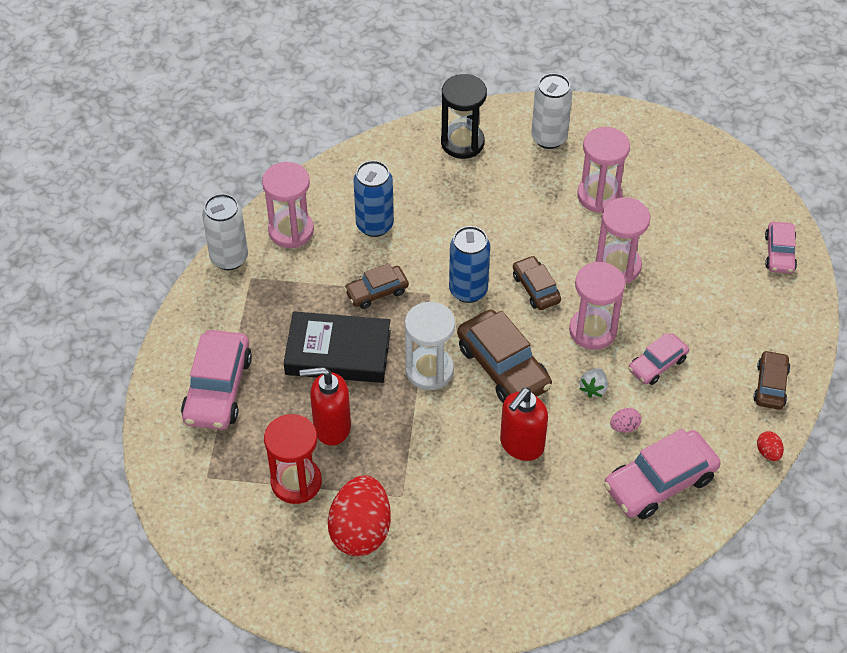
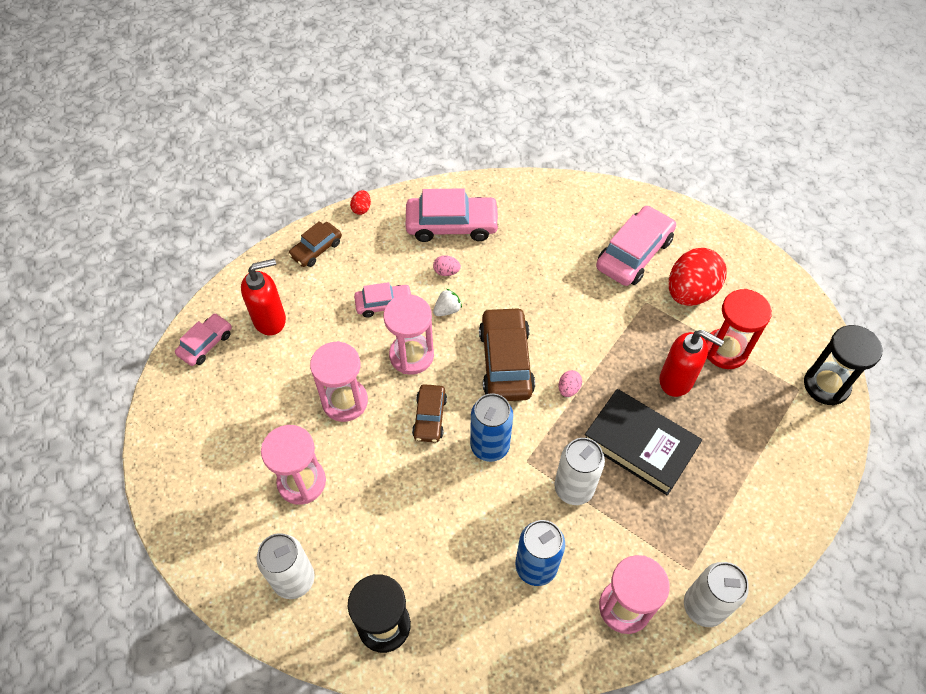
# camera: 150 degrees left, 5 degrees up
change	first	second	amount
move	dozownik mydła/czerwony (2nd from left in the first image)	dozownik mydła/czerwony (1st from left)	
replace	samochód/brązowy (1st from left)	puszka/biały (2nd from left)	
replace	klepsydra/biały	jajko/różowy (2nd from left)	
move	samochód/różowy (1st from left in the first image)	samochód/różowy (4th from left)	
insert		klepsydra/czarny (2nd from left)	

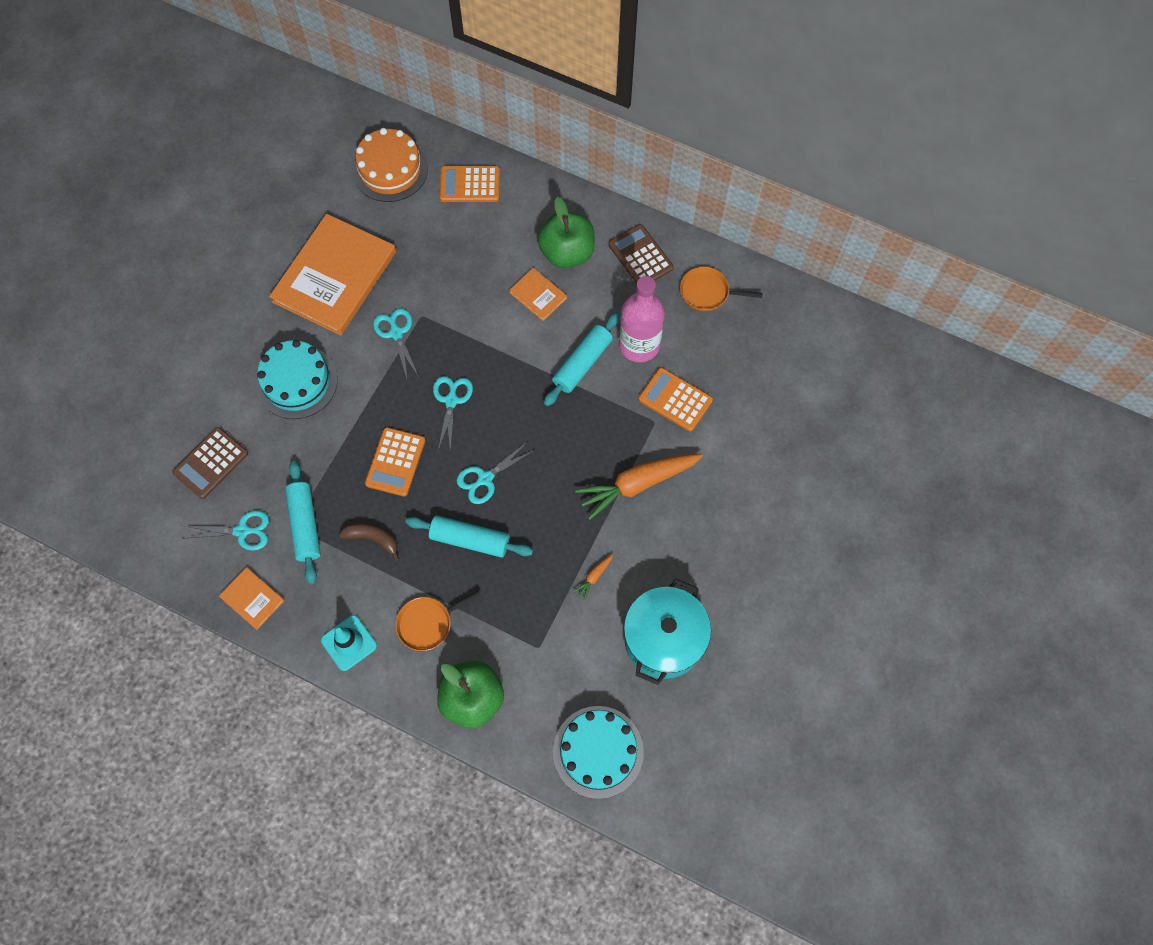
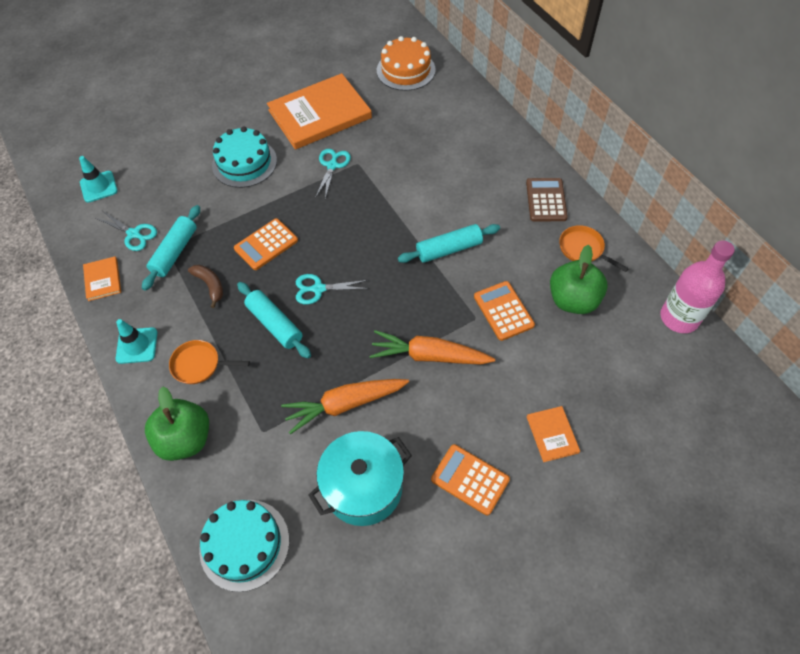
# camera: 35 degrees right, 10 degrees down
change	first	second	amount
insert		pachołek/turkusowy (1st from left)	
resize	marchewka/pomarańczowy (1st from left)		x2.47
move	kalkulator/pomarańczowy (2nd from left)		
move	książka/pomarańczowy (3rd from left)		
move	jabłko/zielony (2nd from left)		
move	butelka/różowy		
delete	kalkulator/brązowy (1st from left)		
delete	nożyczki/turkusowy (3rd from left)		

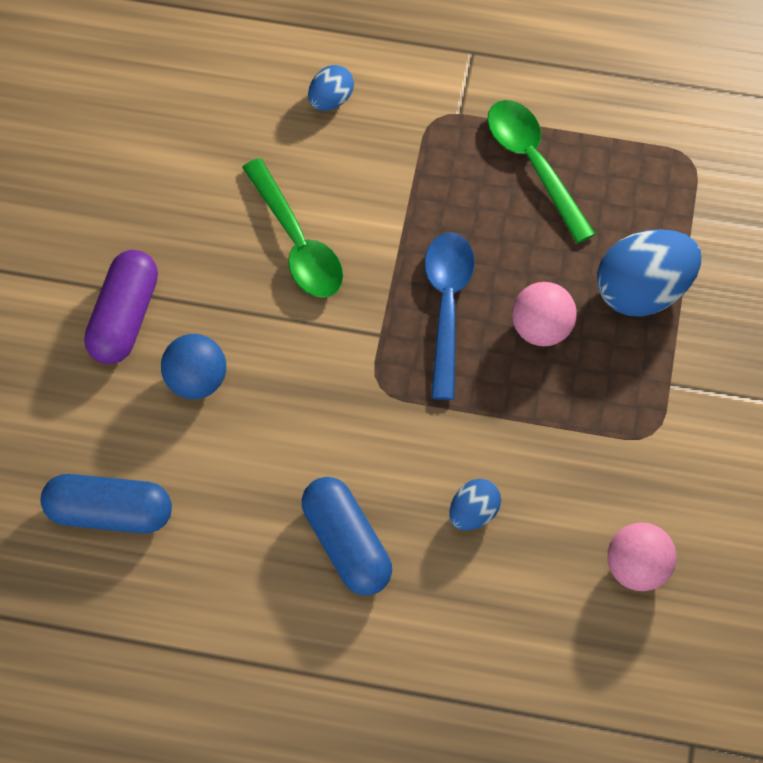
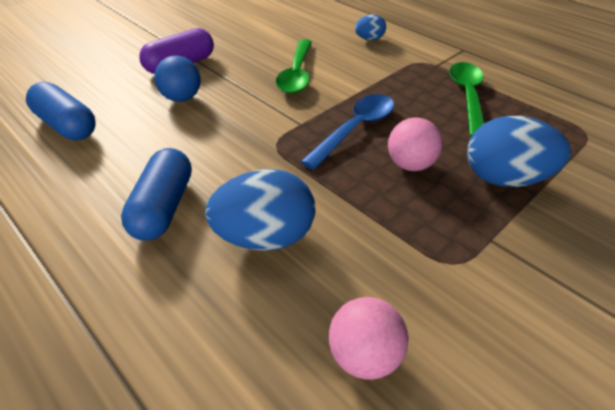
# camera: 35 degrees right, 20 degrees down
change	first	second	amount
resize	jajko/niebieski (2nd from left in the first image)	jajko/niebieski (1st from left)	x1.91

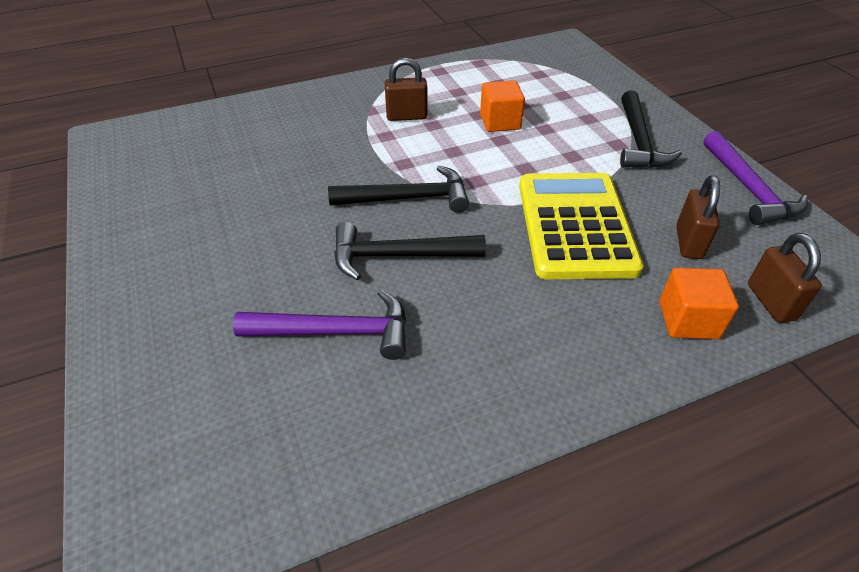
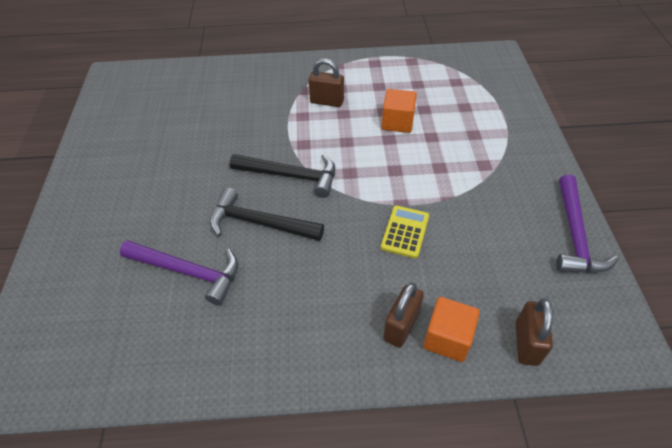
# camera: 20 degrees right, 5 degrees up
change	first	second	amount
resize	kalkulator/żółty		x0.47
move	kłódka/brązowy (2nd from left)		
delete	młotek/czarny (3rd from left)		

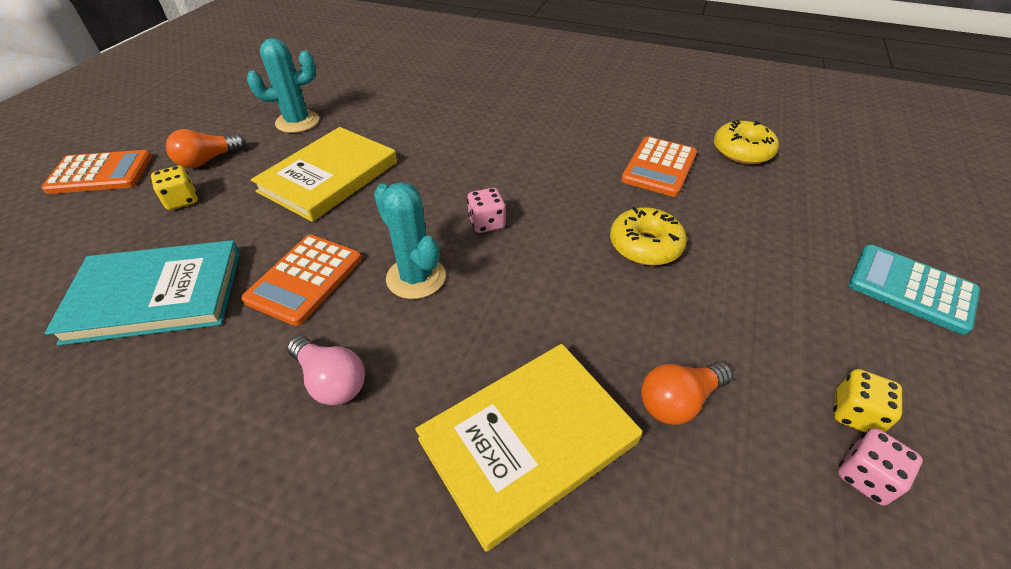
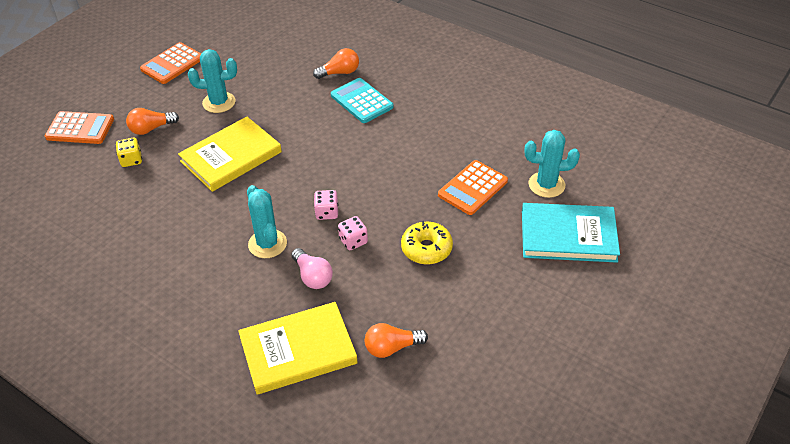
# camera: 15 degrees right, 0 degrees up
change	first	second	amount
move	kalkulator/pomarańczowy (2nd from left)		
move	żarówka/różowy		
insert		żarówka/pomarańczowy (2nd from left)	
move	kalkulator/turkusowy		
move	kostka do gry/różowy (2nd from left)		
move	książka/turkusowy		
replace	donut/żółty (2nd from left)	kaktus/turkusowy (3rd from left)	
delete	kostka do gry/żółty (2nd from left)		

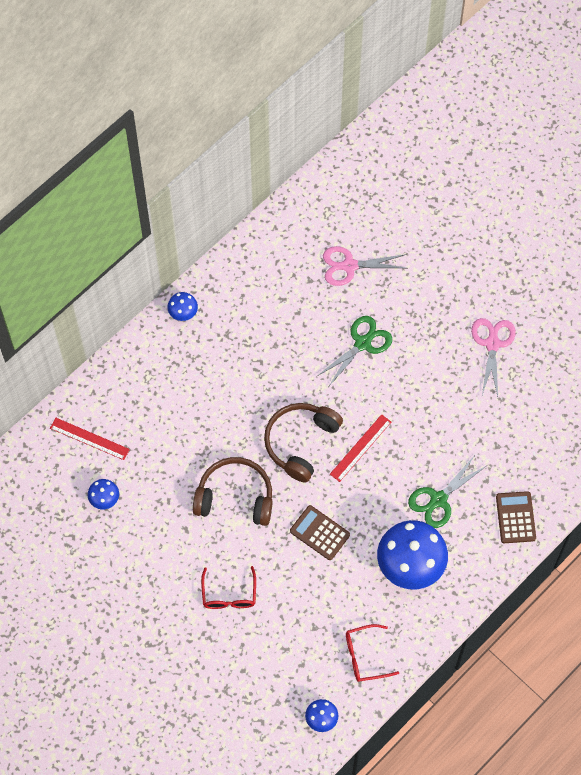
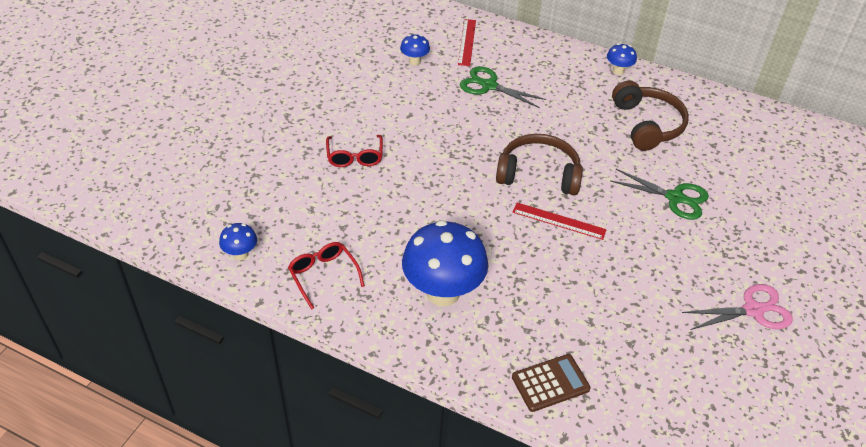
# camera: 70 degrees right, 20 degrees down
change	first	second	amount
rotate	okulary/czerwony (1st from left in the first image)	okulary/czerwony (2nd from left)	75 degrees counterclockwise
move	nożyczki/zielony (2nd from left in the first image)	nożyczki/zielony (1st from left)	
move	słuchawki/brązowy (1st from left in the first image)	słuchawki/brązowy (2nd from left)	
delete	kalkulator/brązowy (1st from left)		
delete	nożyczki/różowy (1st from left)		

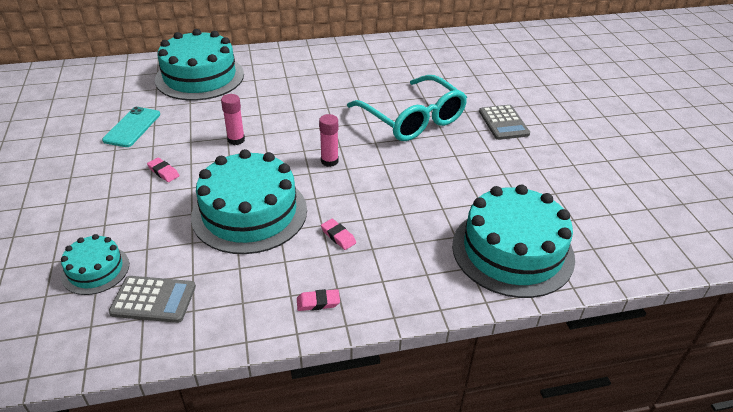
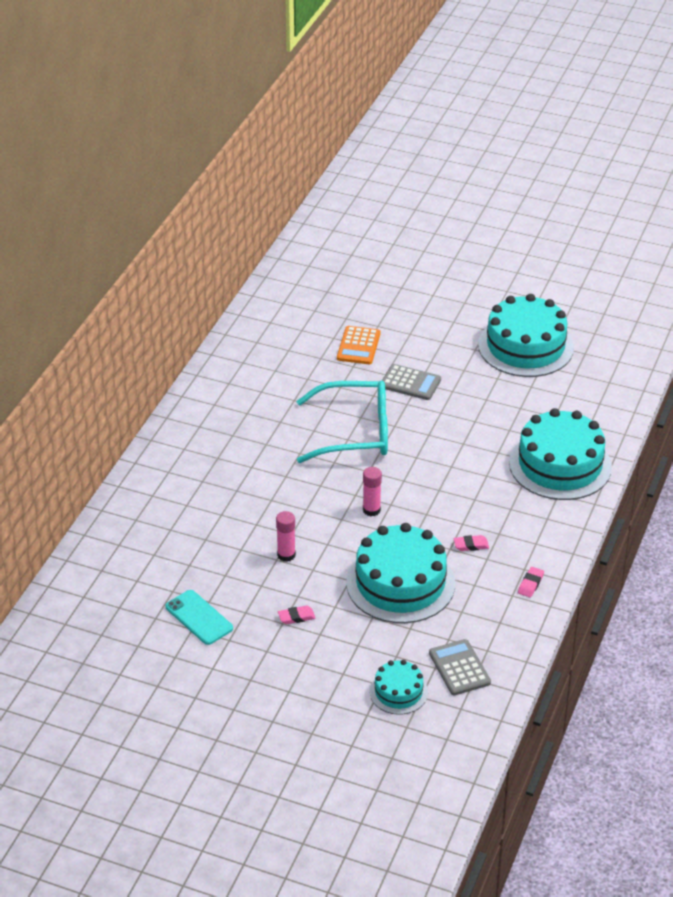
# camera: 55 degrees left, 0 degrees up
change	first	second	amount
insert		kalkulator/pomarańczowy	
rotate	kalkulator/szary (1st from left in the first image)	kalkulator/szary (2nd from left)	60 degrees counterclockwise
move	tort/turkusowy (2nd from left in the first image)	tort/turkusowy (3rd from left)	

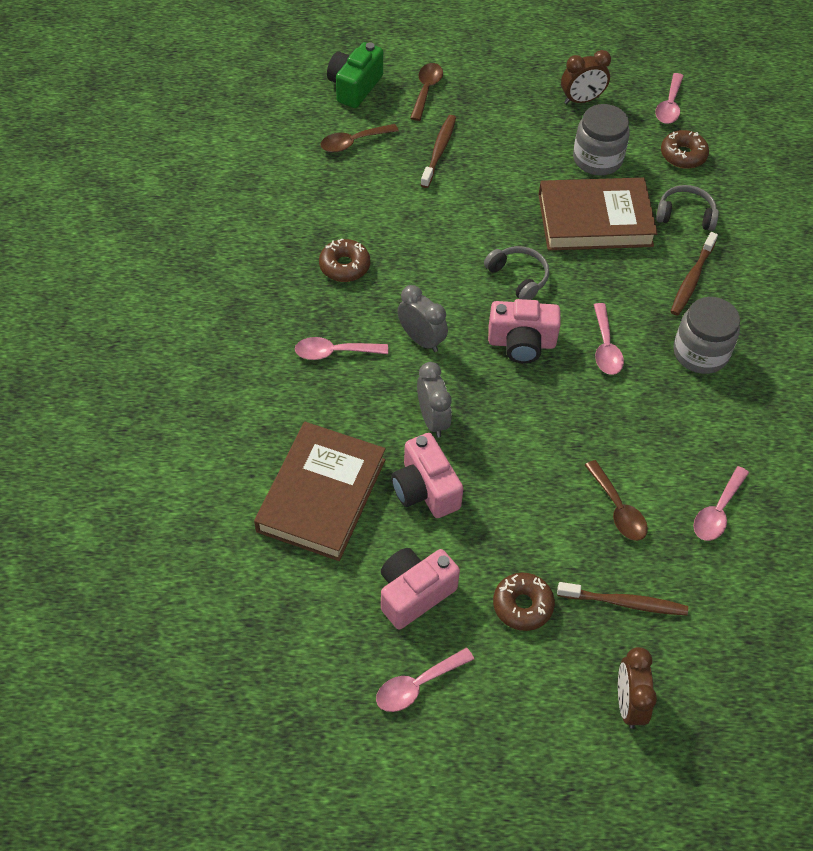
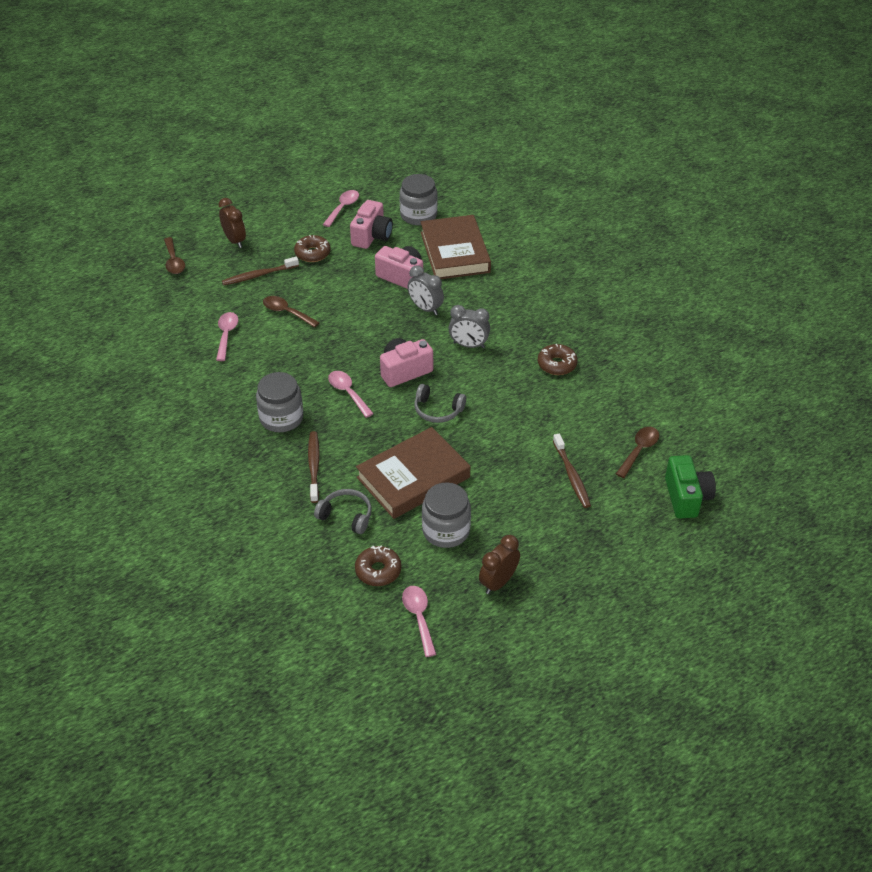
# camera: 150 degrees right, 10 degrees down
change	first	second	amount
move	łyżka/brązowy (2nd from left in the first image)	łyżka/brązowy (1st from left)	
rotate	słuchawki/szary (2nd from left in the first image)	słuchawki/szary (1st from left)	135 degrees counterclockwise
insert		słoik/szary (2nd from left)	
delete	łyżka/różowy (1st from left)		

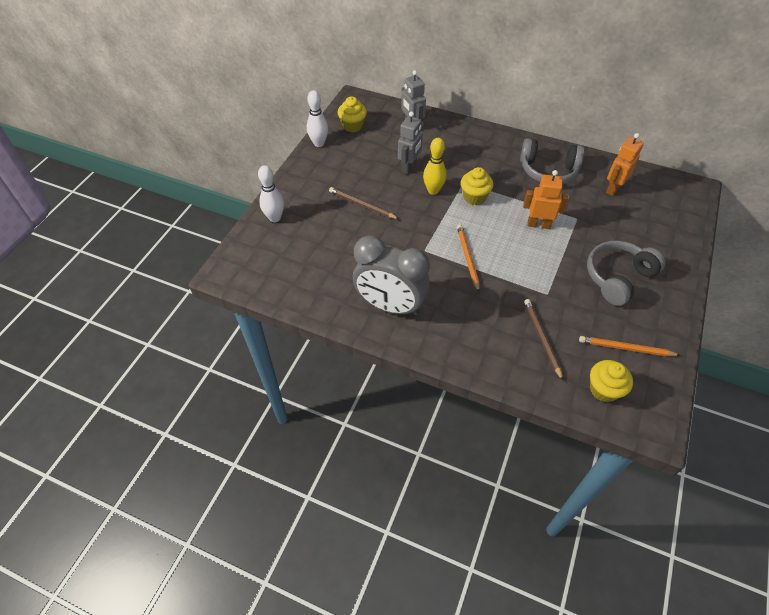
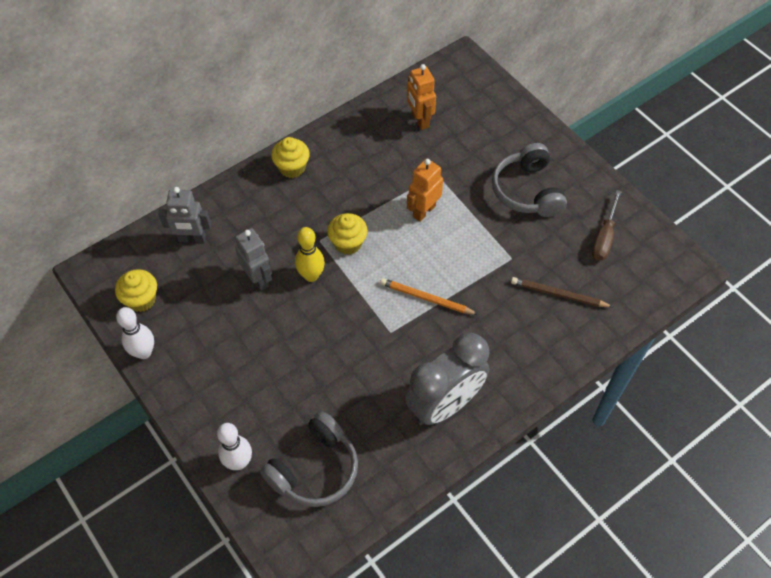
# camera: 60 degrees left, 5 degrees up
change	first	second	amount
move	słuchawki/szary (1st from left)		
move	muffinka/żółty (3rd from left in the first image)	muffinka/żółty (2nd from left)	
replace	ołówek/pomarańczowy (2nd from left)	śrubokręt/brązowy	
delete	ołówek/brązowy (1st from left)		

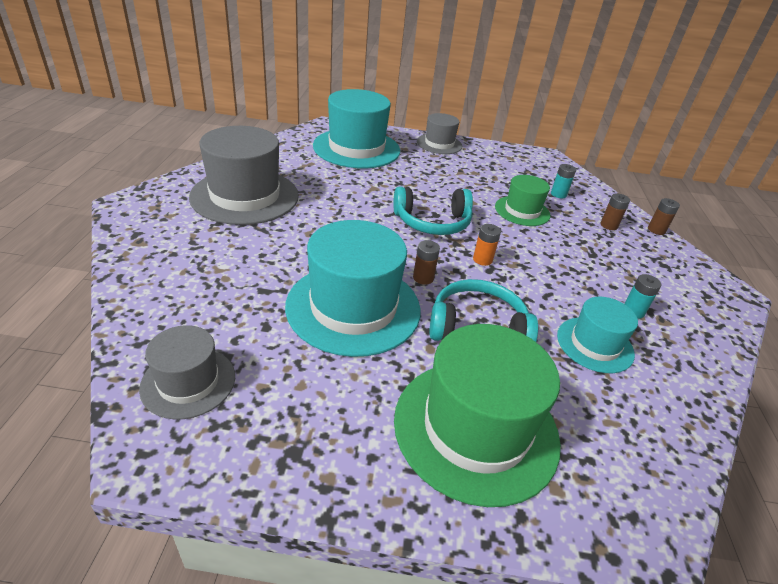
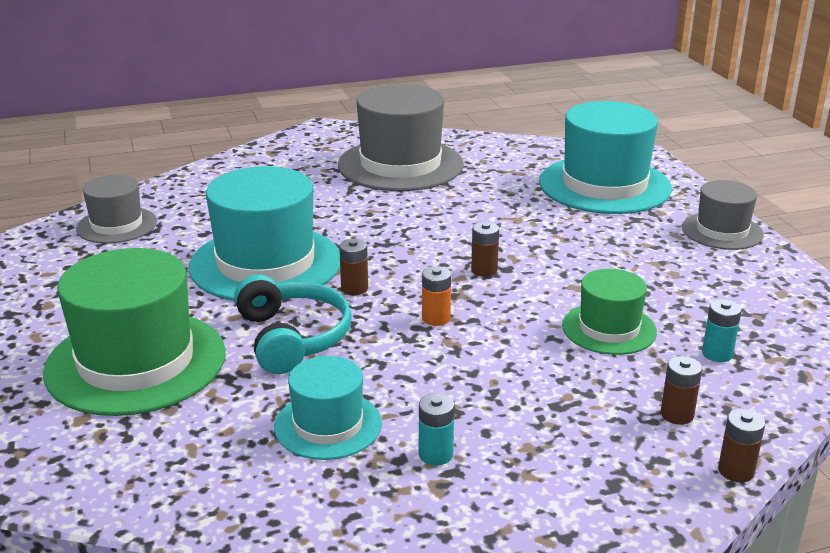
# camera: 70 degrees right, 10 degrees down
change	first	second	amount
replace	słuchawki/turkusowy (1st from left)	bateria/brązowy (2nd from left)	

